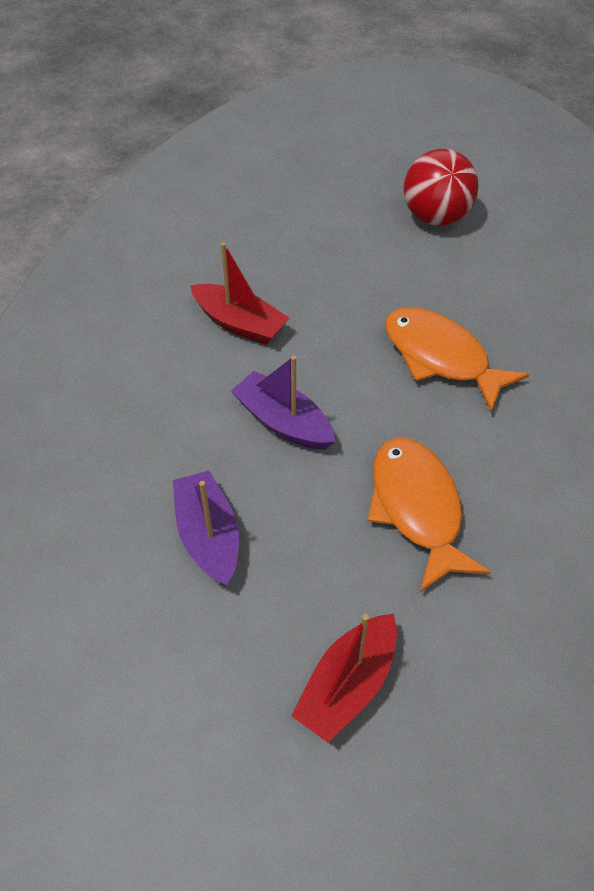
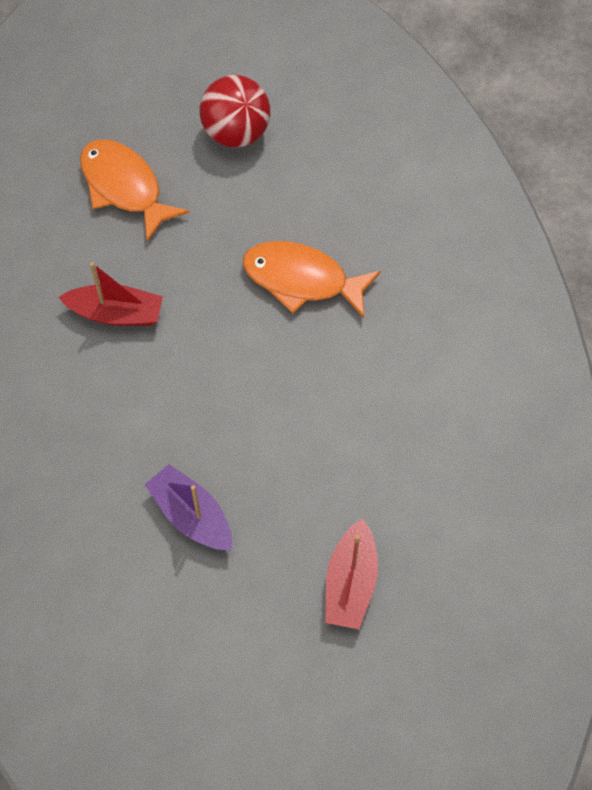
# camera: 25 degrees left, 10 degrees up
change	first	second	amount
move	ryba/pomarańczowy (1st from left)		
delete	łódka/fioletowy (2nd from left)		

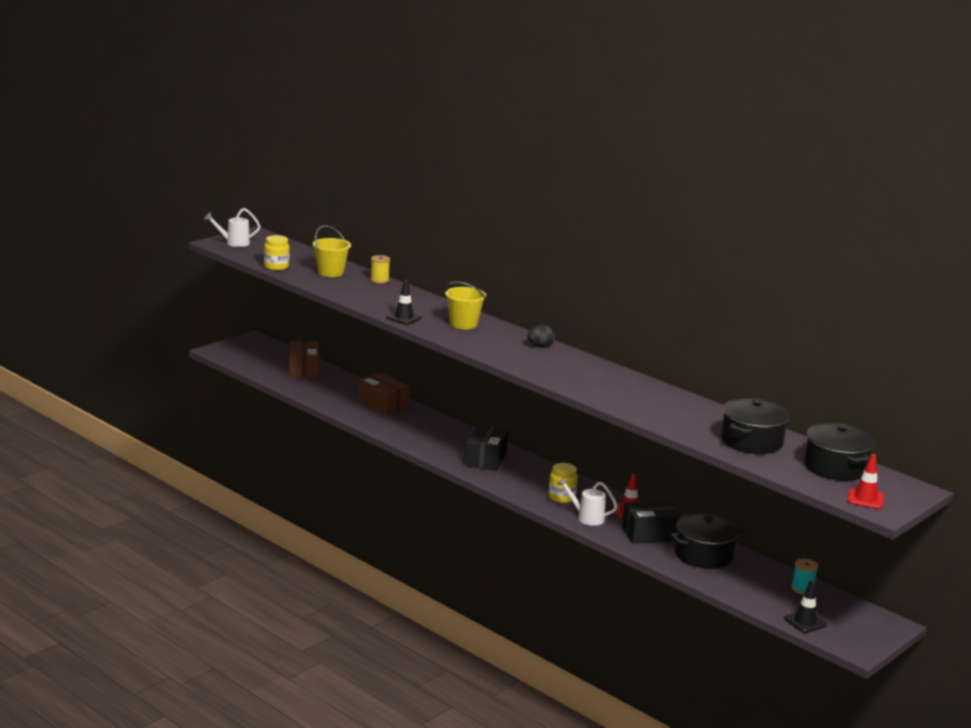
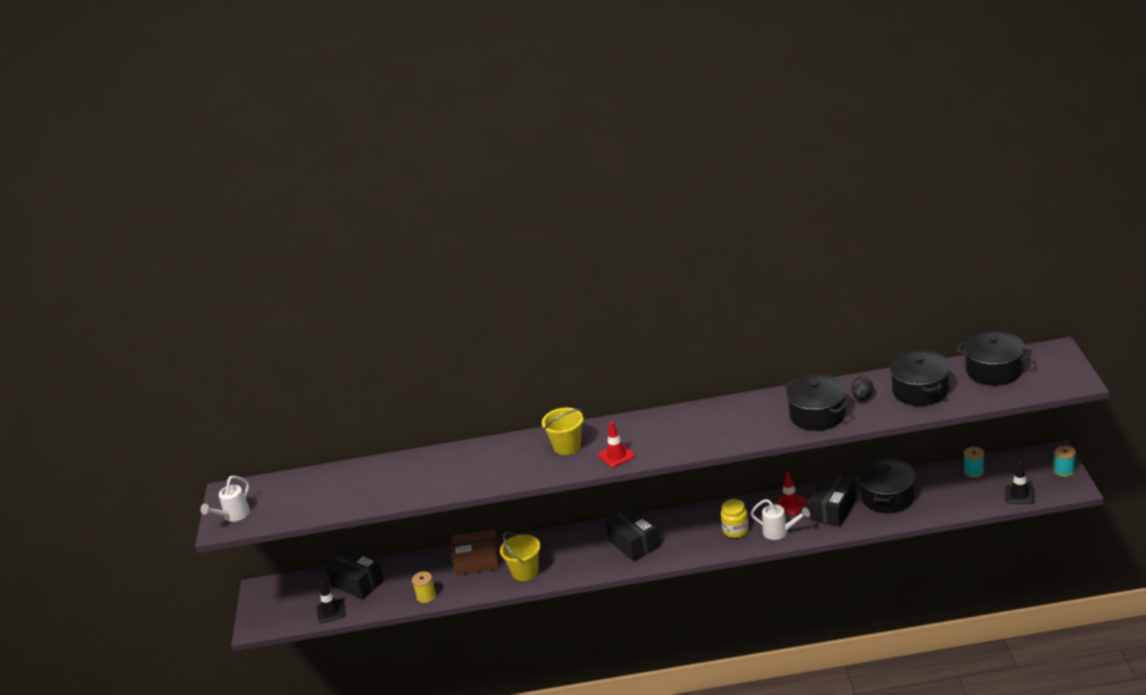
# camera: 40 degrees left, 10 degrees up
change	first	second	amount
move	pachołek/czarny (1st from left)		
recolor	pudełko/brązowy (1st from left)	pudełko/czarny (1st from left)	
move	szpulka/żółty		
move	wiadro/żółty (1st from left)		
move	pachołek/czerwony (2nd from left in the first image)	pachołek/czerwony (1st from left)	
rotate	konewka/biały (2nd from left)		135 degrees counterclockwise
insert		garnek/czarny (1st from left)	
move	jajko/czarny		
insert		szpulka/turkusowy (2nd from left)	
delete	słoik/żółty (1st from left)		

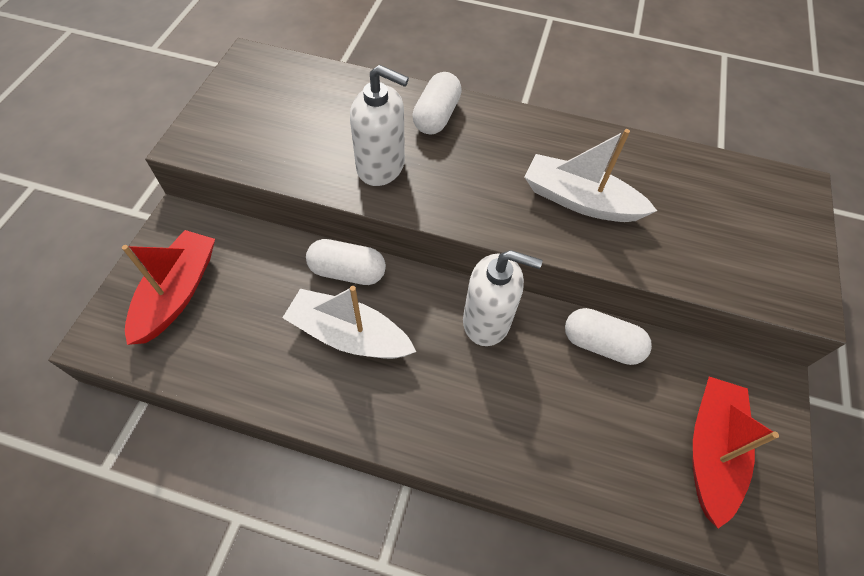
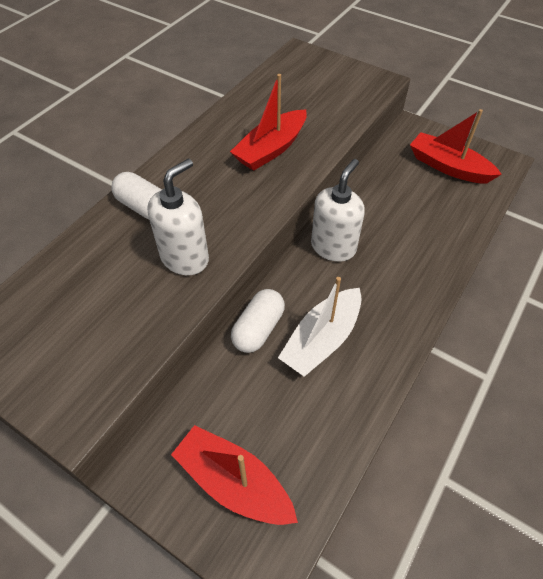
# camera: 70 degrees left, 5 degrees down
change	first	second	amount
recolor	łódka/biały (2nd from left)	łódka/czerwony (2nd from left)	
delete	kapsułka/biały (3rd from left)		

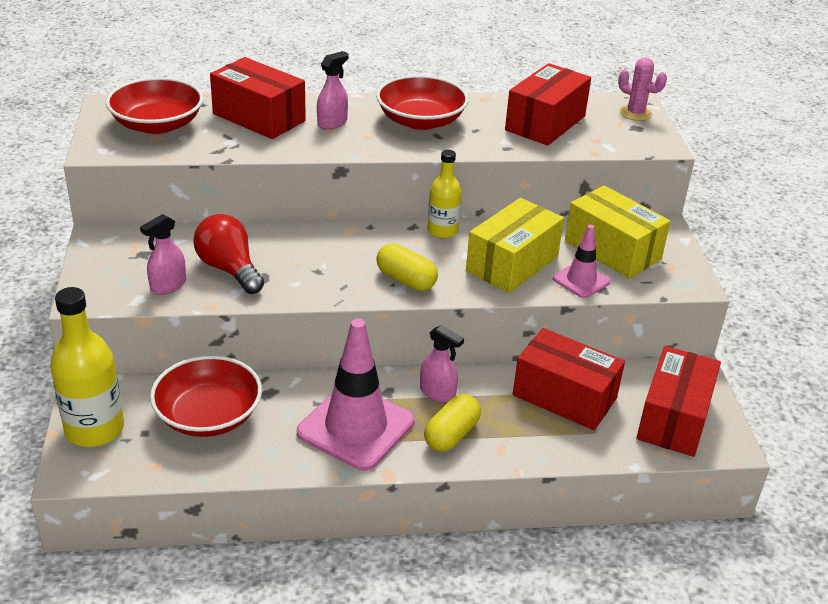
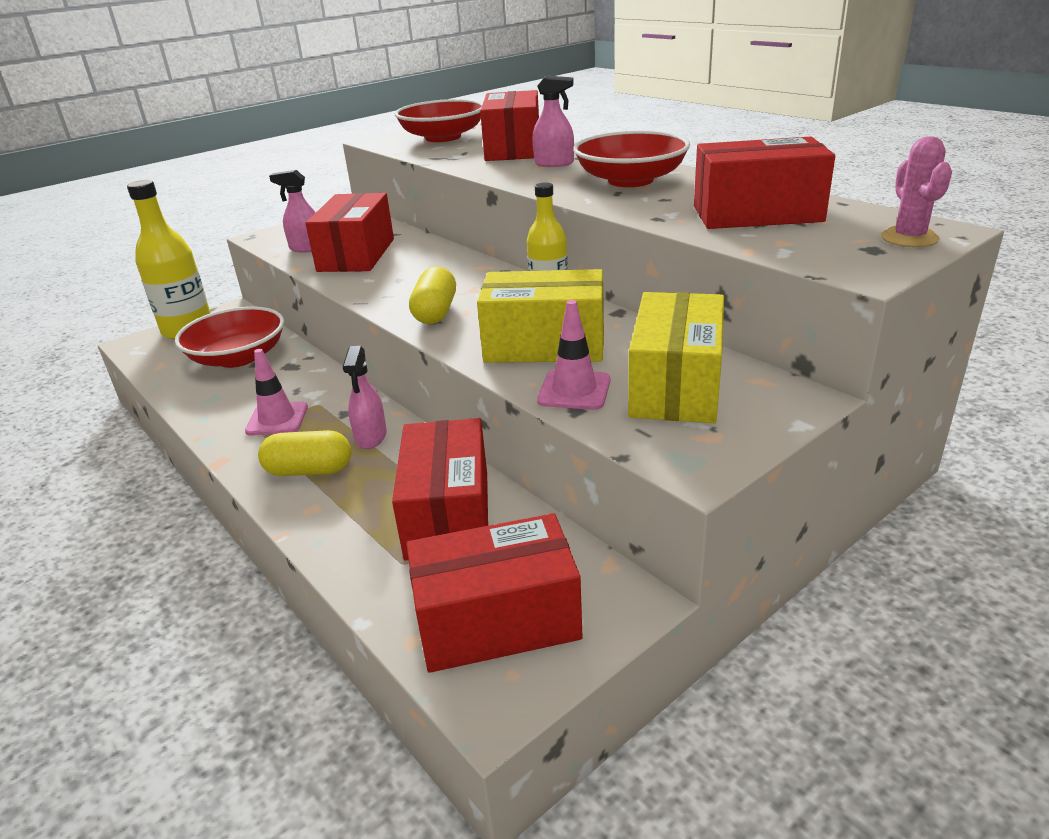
# camera: 60 degrees right, 5 degrees down
change	first	second	amount
resize	pachołek/różowy (1st from left)		x0.52
replace	żarówka/czerwony	pudełko/czerwony (1st from left)	

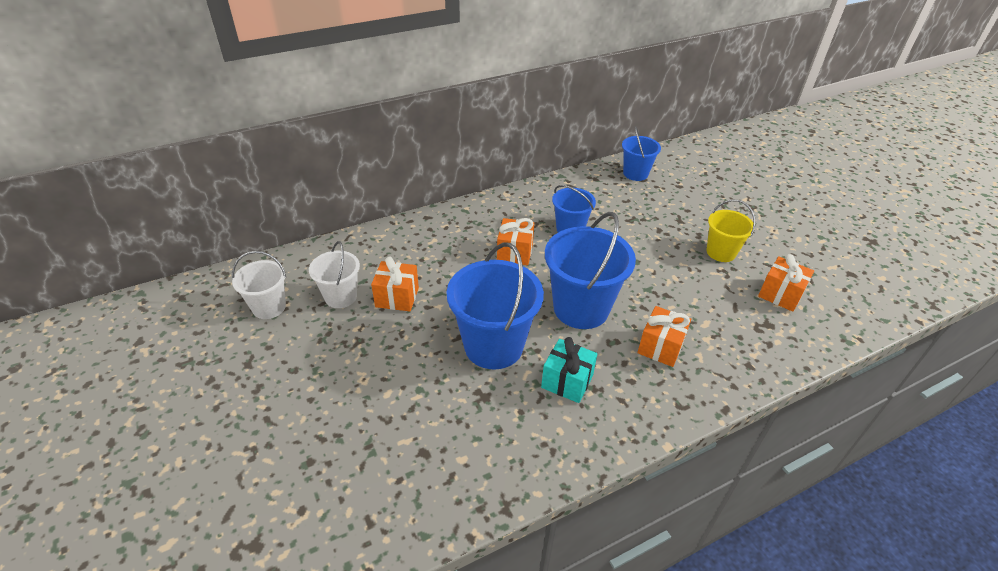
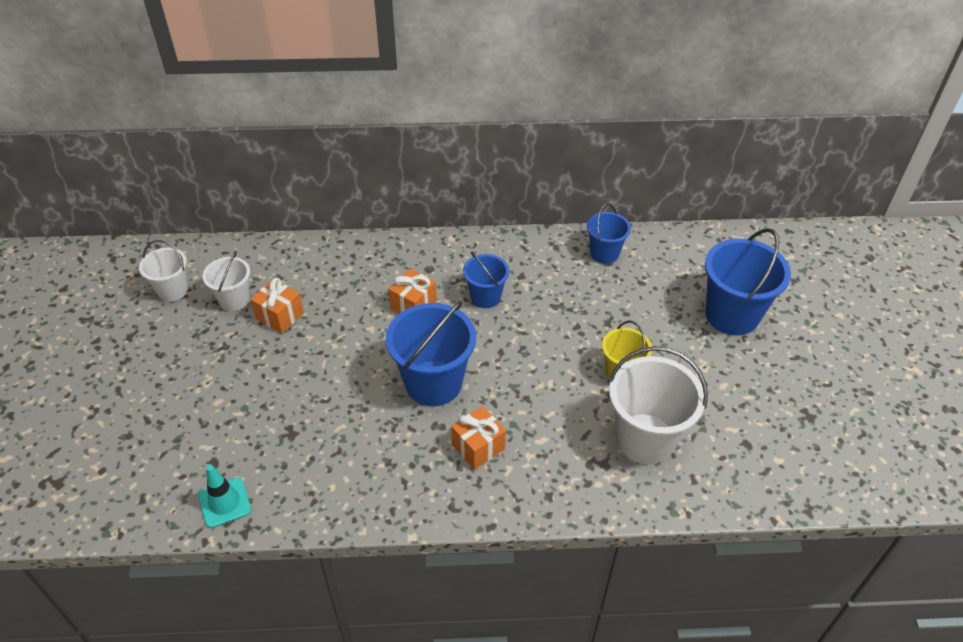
# camera: 25 degrees right, 5 degrees up
change	first	second	amount
insert		pachołek/turkusowy	
replace	prezent/pomarańczowy (4th from left)	wiadro/biały (3rd from left)	
move	wiadro/niebieski (1st from left in the first image)	wiadro/niebieski (4th from left)	
delete	prezent/turkusowy		

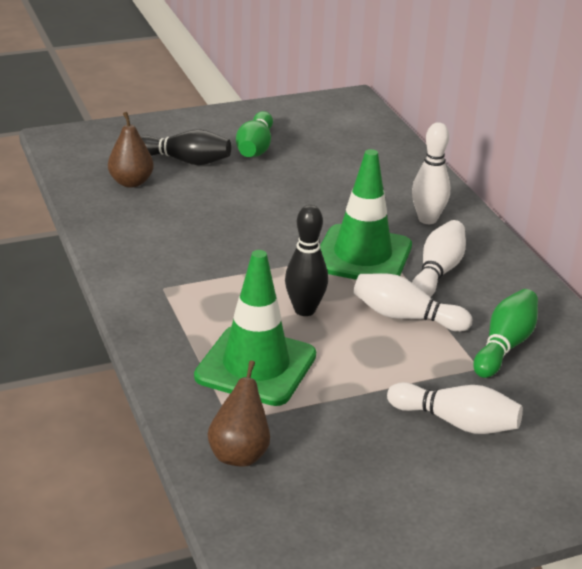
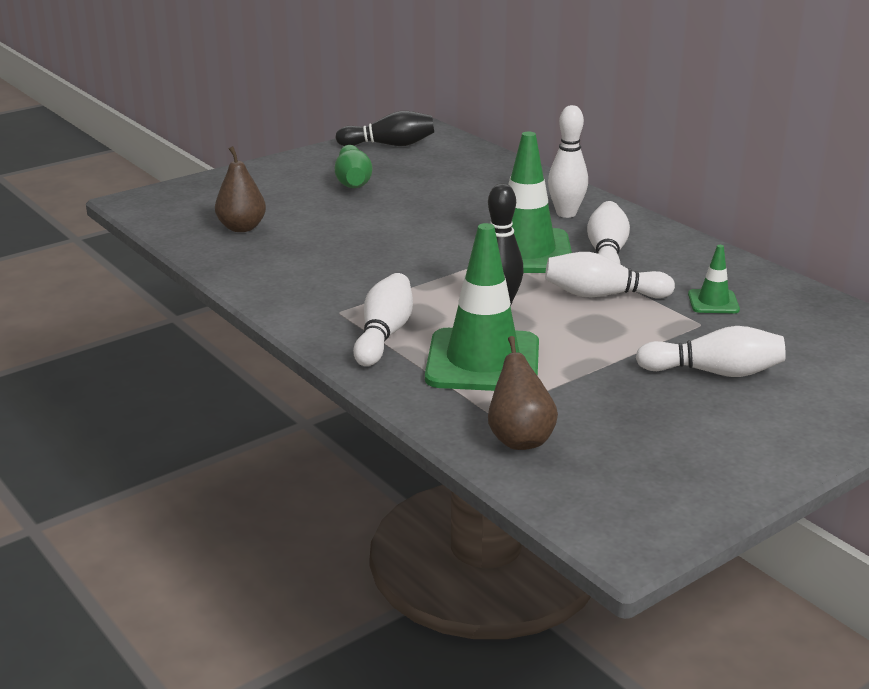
# camera: 15 degrees left, 5 degrees down
change	first	second	amount
move	kręgiel/czarny (1st from left)		
insert		kręgiel/biały (1st from left)	
replace	kręgiel/zielony (2nd from left)	pachołek/zielony (3rd from left)	

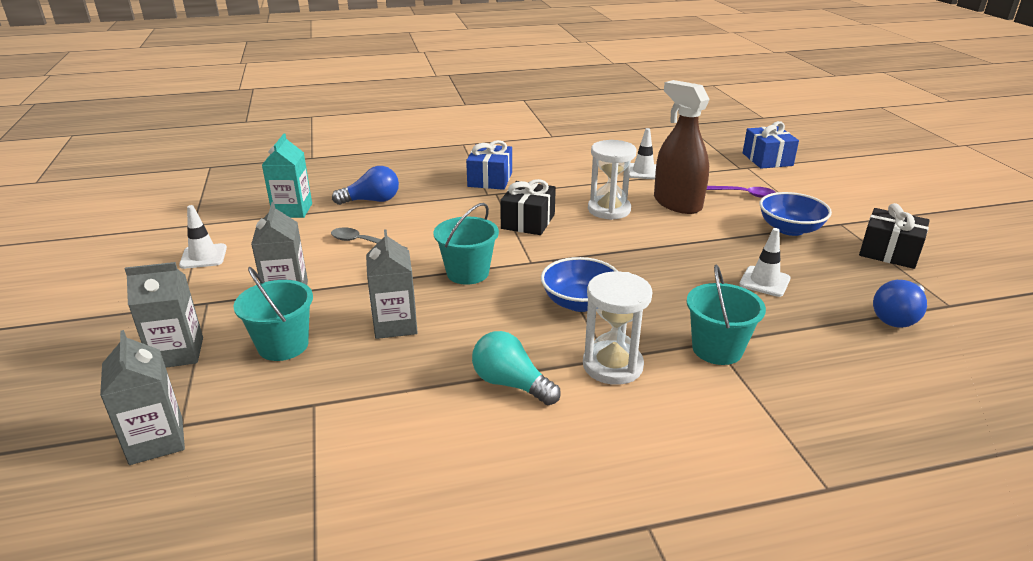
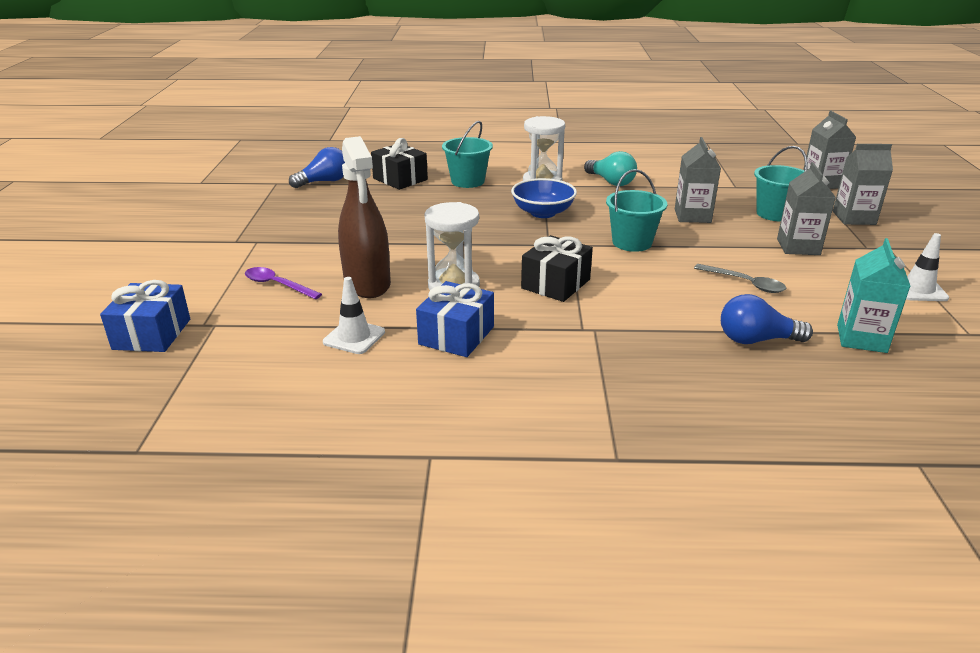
# camera: 165 degrees left, 0 degrees up
change	first	second	amount
move	prezent/czarny (2nd from left in the first image)	prezent/czarny (1st from left)	
move	prezent/niebieski (1st from left in the first image)	prezent/niebieski (2nd from left)	
delete	pachołek/biały (3rd from left)		
delete	miska/niebieski (2nd from left)		

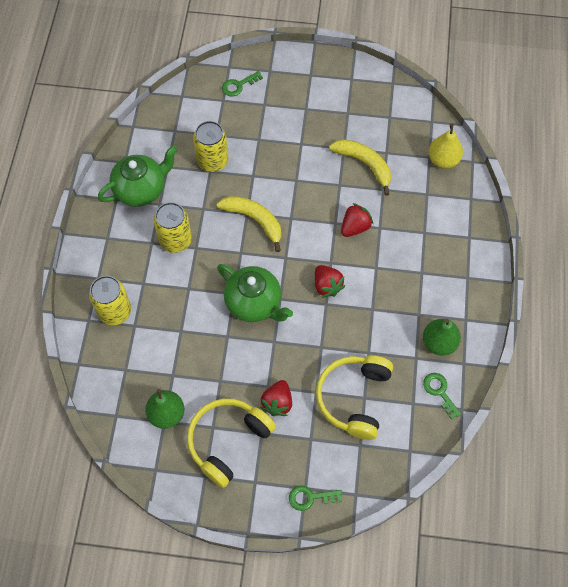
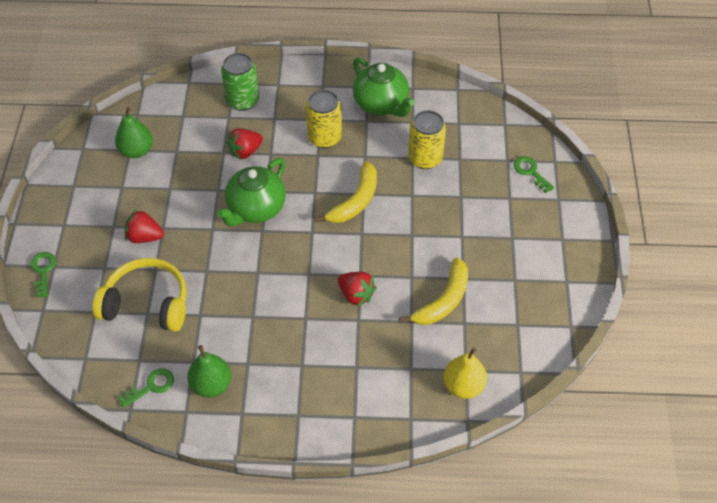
# camera: 85 degrees right, 10 degrees down
change	first	second	amount
recolor	puszka/żółty (1st from left)	puszka/zielony	
move	truskawka/czerwony (2nd from left)		
delete	słuchawki/żółty (1st from left)		

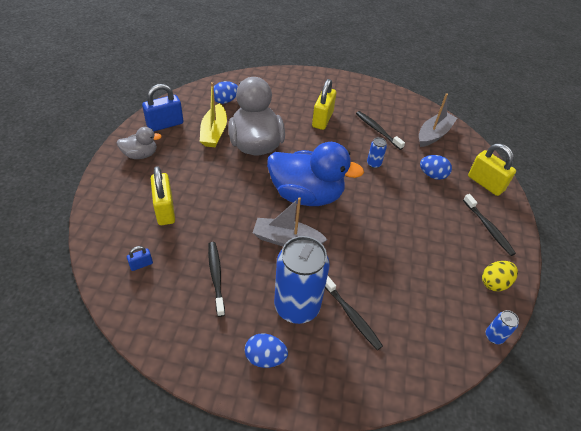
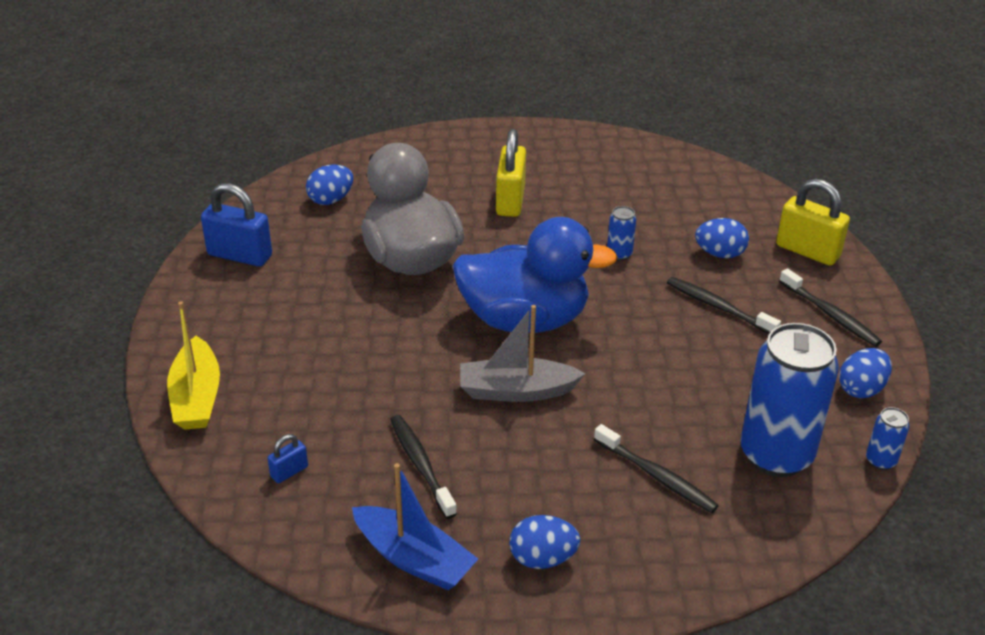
# camera: 10 degrees left, 10 degrees down
change	first	second	amount
move	łódka/żółty		
rotate	kłódka/niebieski (2nd from left in the first image)	kłódka/niebieski (1st from left)	60 degrees clockwise
insert		łódka/niebieski	
move	szczoteczka do zębów/czarny (3rd from left)		
move	puszka/niebieski (1st from left in the first image)	puszka/niebieski (2nd from left)	
recolor	jajko/żółty	jajko/niebieski (4th from left)	
delete	kaczka/szary (1st from left)		
delete	kłódka/żółty (1st from left)		
delete	łódka/szary (2nd from left)		

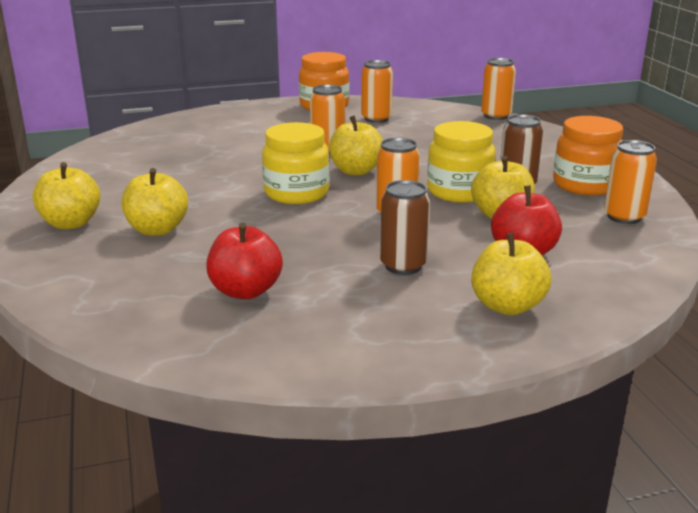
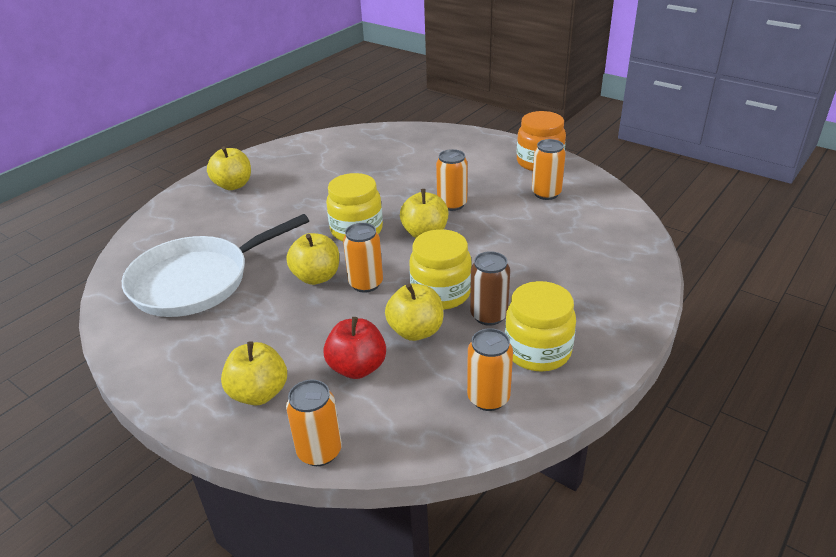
# camera: 55 degrees right, 10 degrees up
change	first	second	amount
replace	jabłko/czerwony (1st from left)	patelnia/biały	
move	jabłko/żółty (2nd from left in the first image)	jabłko/żółty (3rd from left)	
move	puszka/pomarańczowy (4th from left in the first image)	puszka/pomarańczowy (1st from left)	
recolor	słoik/pomarańczowy (2nd from left)	słoik/żółty (3rd from left)	
delete	puszka/brązowy (1st from left)		

